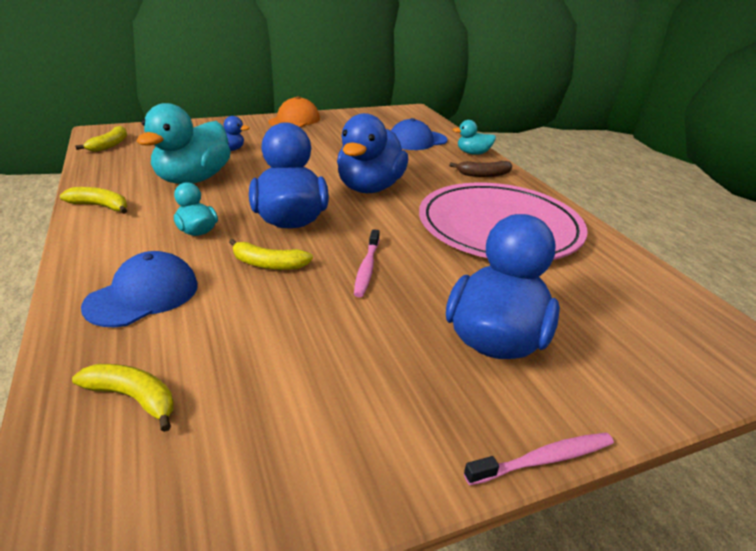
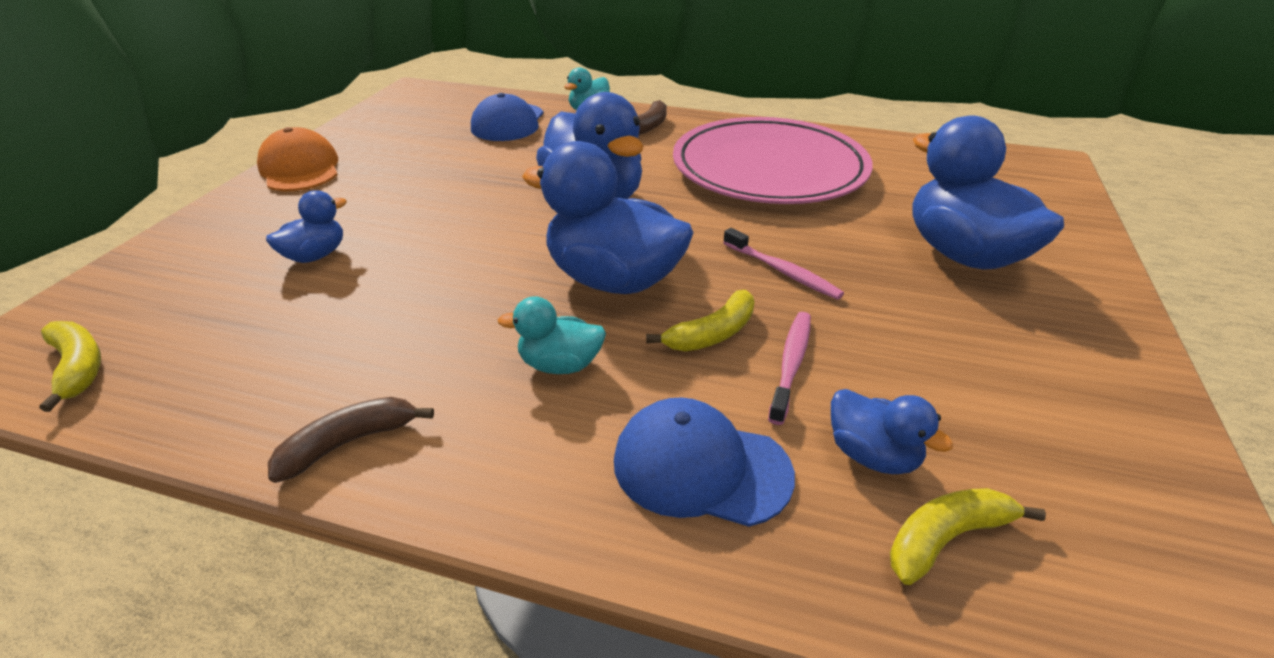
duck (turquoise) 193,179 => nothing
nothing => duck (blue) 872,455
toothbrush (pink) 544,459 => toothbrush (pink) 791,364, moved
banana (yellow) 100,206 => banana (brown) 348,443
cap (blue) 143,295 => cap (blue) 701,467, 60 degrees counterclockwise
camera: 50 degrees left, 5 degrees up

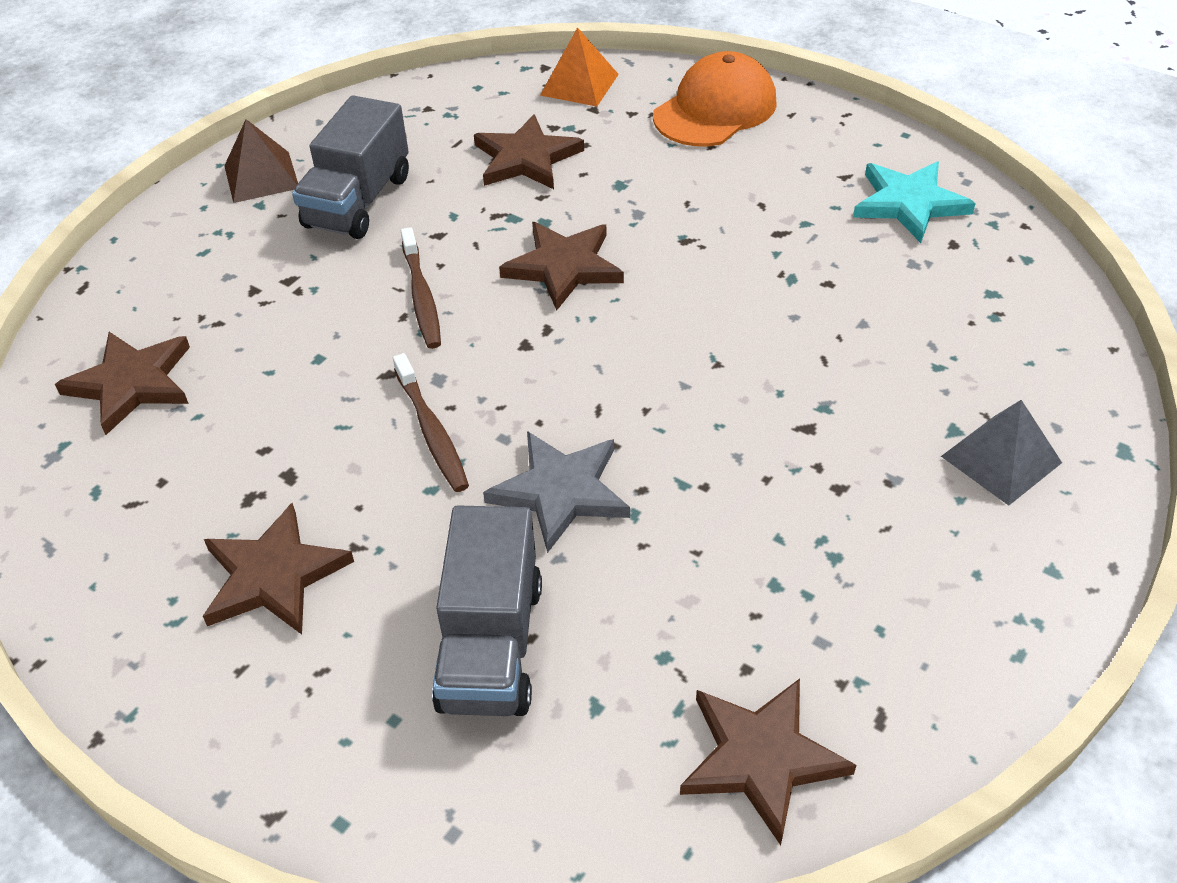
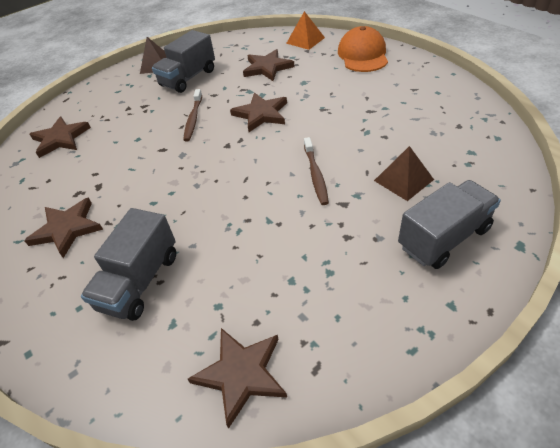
star (grey) 560,491 => nothing
star (turquoise) 909,203 => nothing
nothing => pyramid (brown) 403,180
toothbrush (brown) 431,431 => toothbrush (brown) 315,175, moved
pyramid (grey) 1001,459 => truck (grey) 443,238
cap (orange) 715,109 => cap (orange) 362,55, 60 degrees counterclockwise
camera: 20 degrees right, 0 degrees up

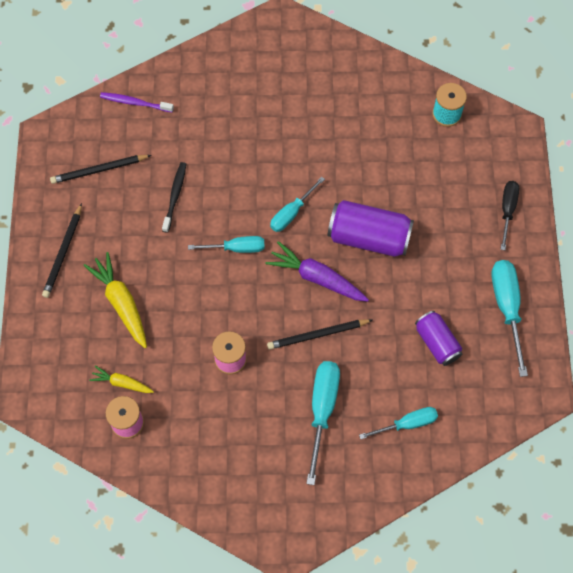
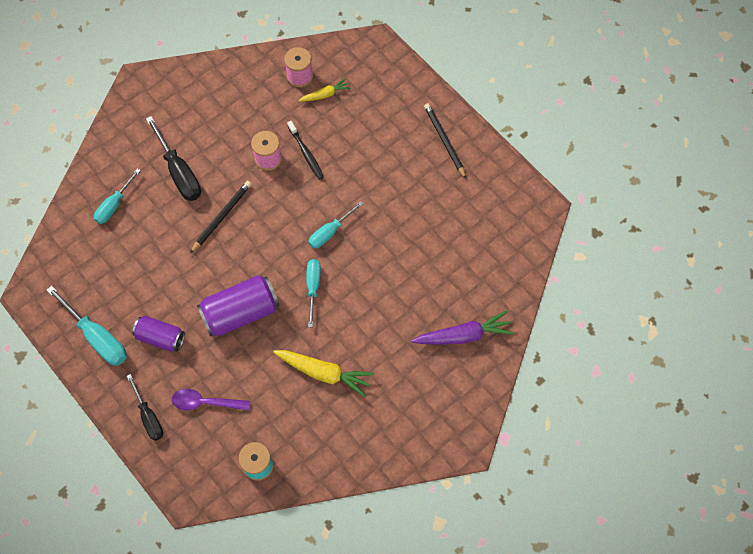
pencil (black) 99,170 => nothing
toothbrush (purple) 135,103 => nothing
nothing => spoon (purple) 205,402
carrot (yellow) 121,303 => carrot (yellow) 324,373, moved
toothbrush (black) 175,196 => toothbrush (black) 306,153, moved
carrot (purple) 317,278 => carrot (purple) 463,335, moved
can (purple) 437,342 => can (purple) 161,337, moved
screwdriver (turquoise) 322,410 => screwdriver (black) 179,172
camera: 140 degrees right, 0 degrees up

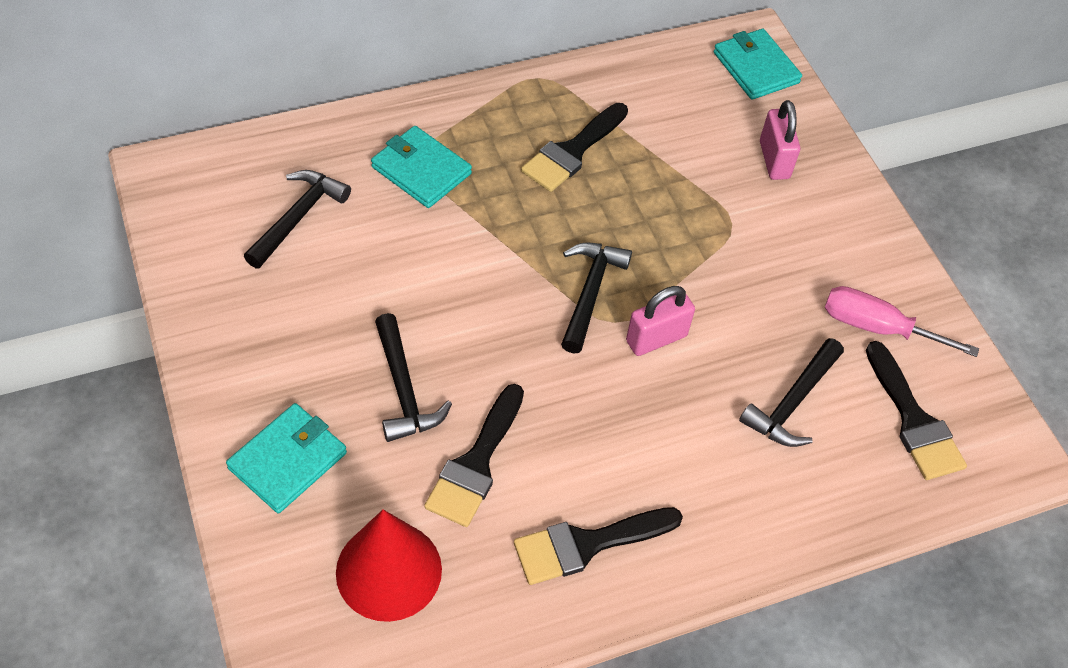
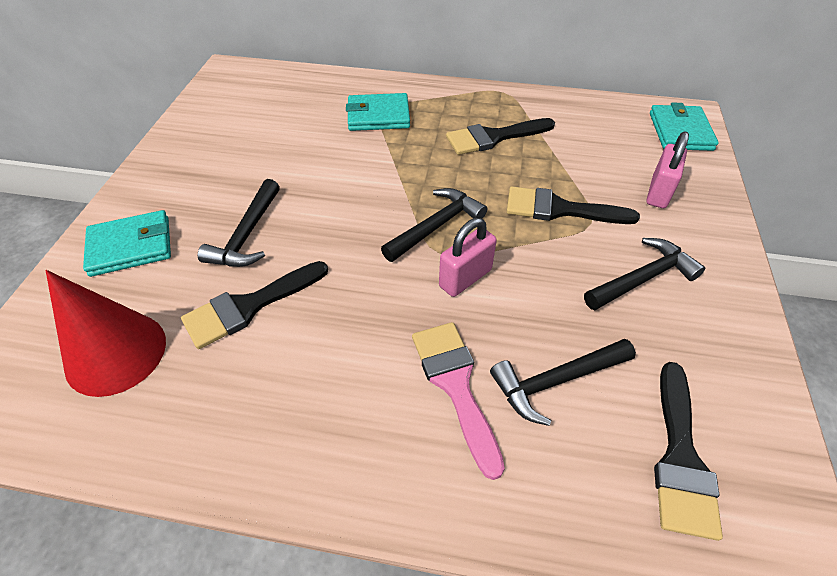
screwdriver (pink) 876,327 => nothing
nothing => brush (pink) 455,385
hammer (black) 298,217 => hammer (black) 642,278, moved
brush (black) 586,544 => brush (black) 559,209, moved
wallet (turquoise) 421,170 => wallet (turquoise) 378,116, 75 degrees counterclockwise
padlock (pink) 656,338 => padlock (pink) 465,278, 45 degrees counterclockwise
camera: 35 degrees right, 5 degrees down

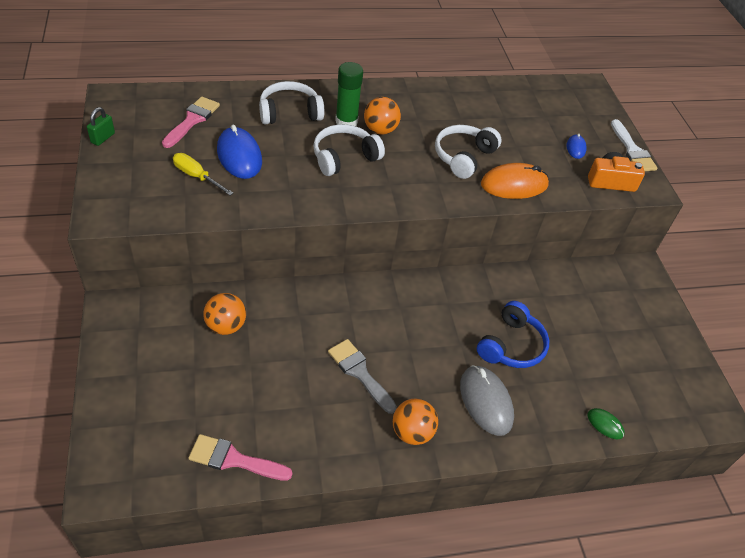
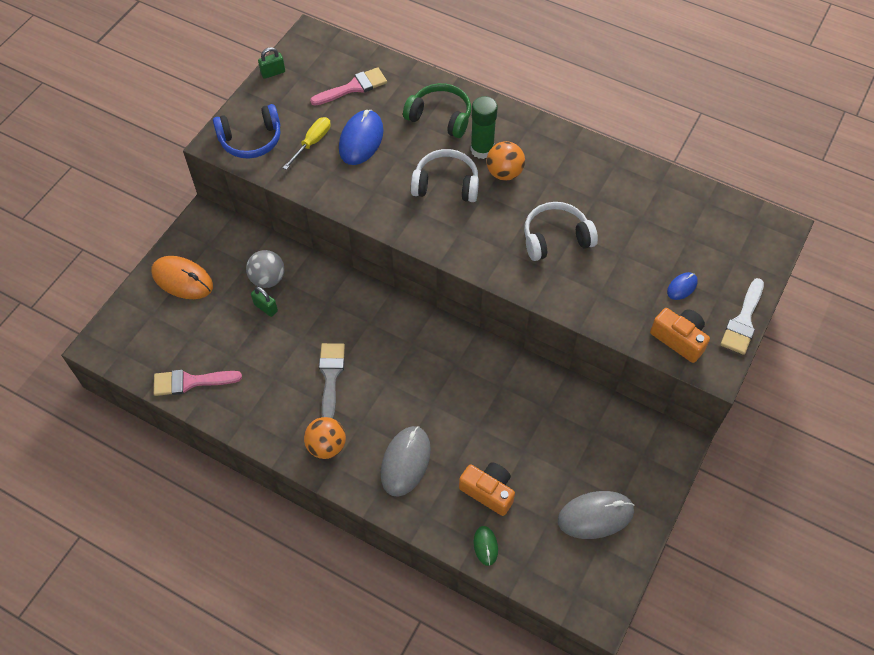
nothing => padlock (green) 266,308
nothing => camera (orange) 488,491
nothing => mouse (grey) 595,516
headphones (blue) 511,345 => headphones (blue) 251,140, moved
mouse (orange) 514,184 => mouse (orange) 182,279, moved
ball (orange) 226,326 => ball (grey) 268,279
headphones (white) 290,113 => headphones (green) 440,117
screwdriver (yellow) 196,176 => screwdriver (yellow) 312,142, 45 degrees clockwise
brush (pink) 234,459 => brush (pink) 190,382, 60 degrees counterclockwise
camera: 45 degrees right, 10 degrees up

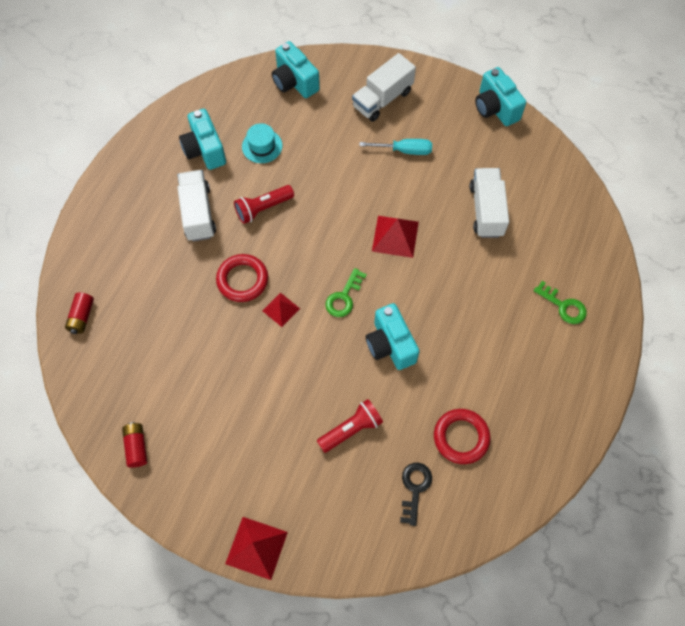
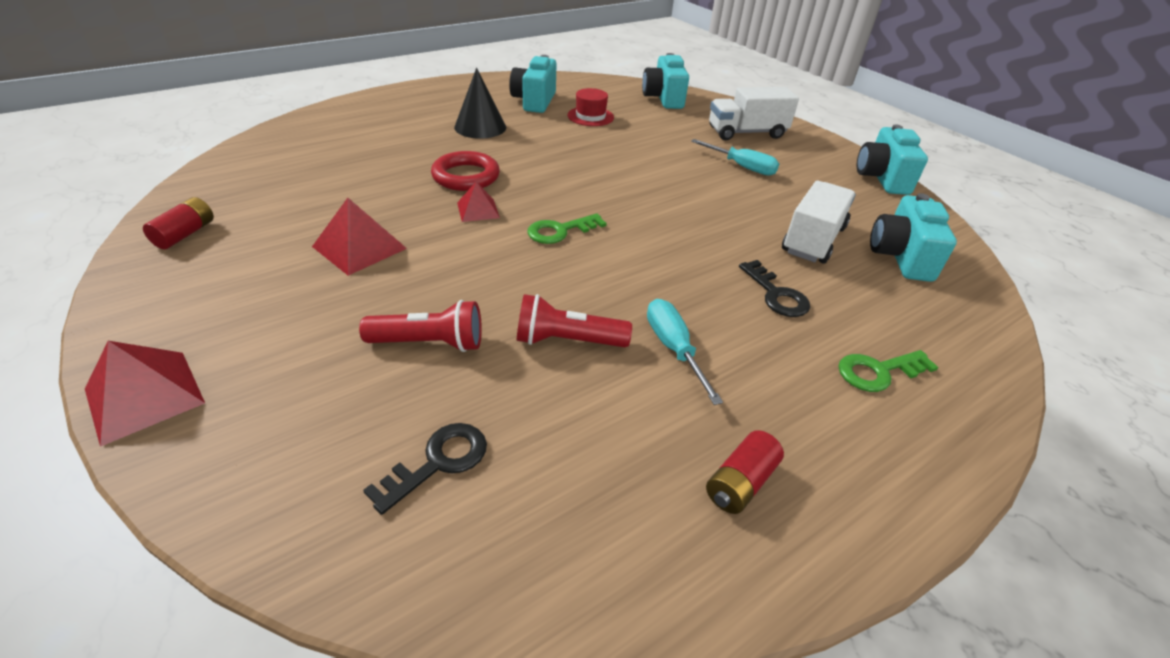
ring (red) 461,437 => nothing
nothing => screwdriver (turquoise) 674,349
nothing => key (black) 776,294
battery (red) 82,317 => battery (red) 740,483, moved
flashlight (red) 263,208 => flashlight (red) 567,340, moved
camera (turquoise) 390,345 => camera (turquoise) 900,257, moved
pyramid (red) 395,236 => pyramid (red) 359,247, moved
truck (white) 198,213 => cone (black) 480,127
hat (turquoise) 262,146 => hat (red) 590,116
key (green) 563,306 => key (green) 878,371, 90 degrees clockwise
camera: 30 degrees right, 25 degrees down

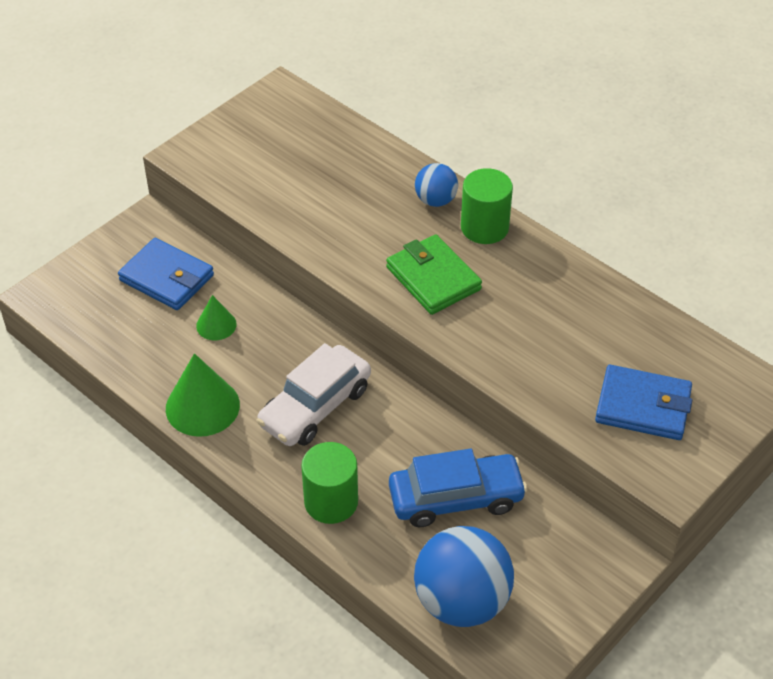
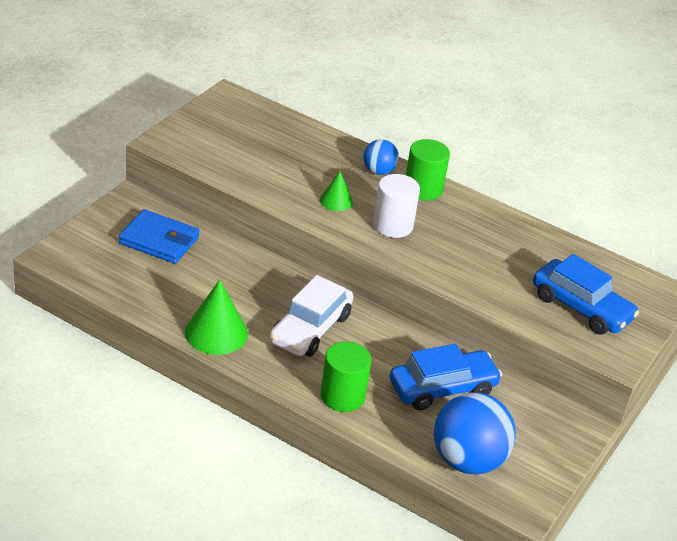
cone (green) 216,325 => cone (green) 336,201, moved
wallet (green) 433,278 => cylinder (white) 393,225
wallet (blue) 643,406 => car (blue) 581,308
camera: 15 degrees left, 10 degrees down

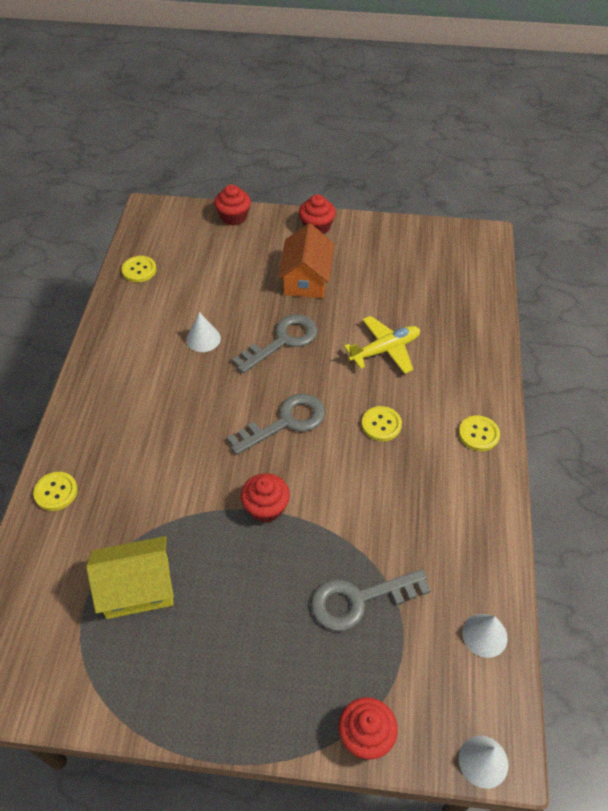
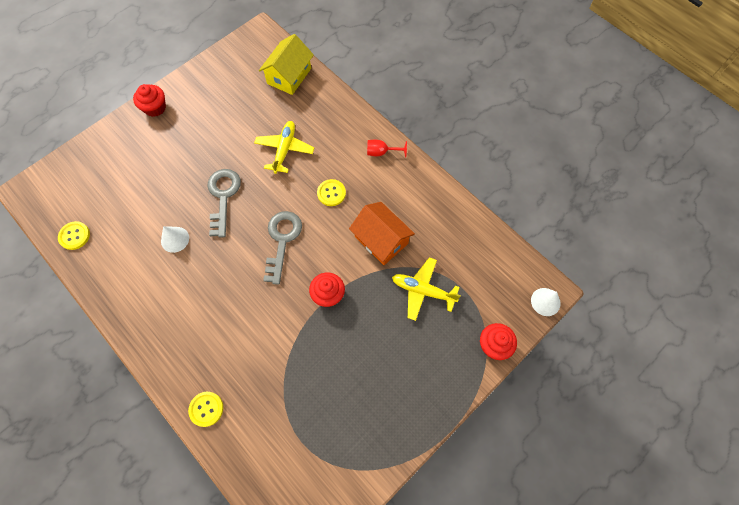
cupcake (red) 233,217 => nothing
cone (white) 484,635 => nothing
house (yellow) 137,588 => house (yellow) 289,76, moved
house (orange) 306,279 => house (orange) 381,240, moved
key (grey) 359,600 => plane (yellow) 423,291
button (yellow) 478,434 => goblet (red) 381,152
camera: 50 degrees left, 15 degrees up

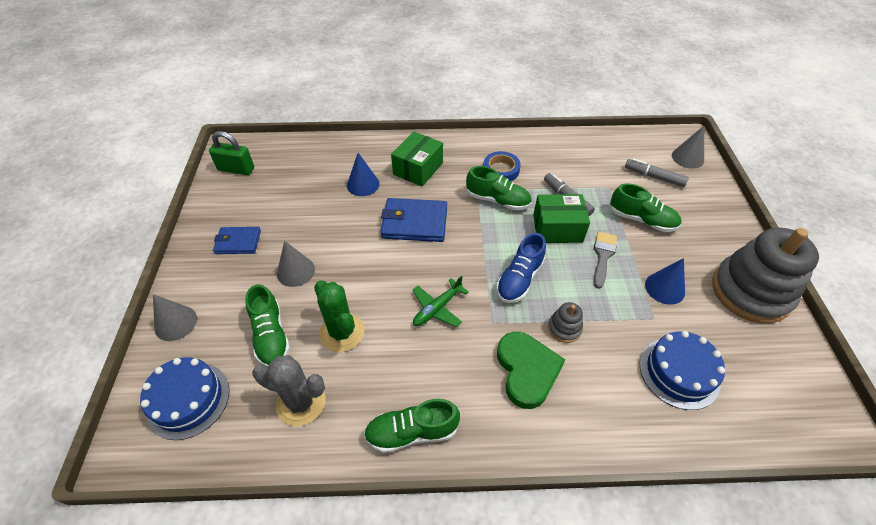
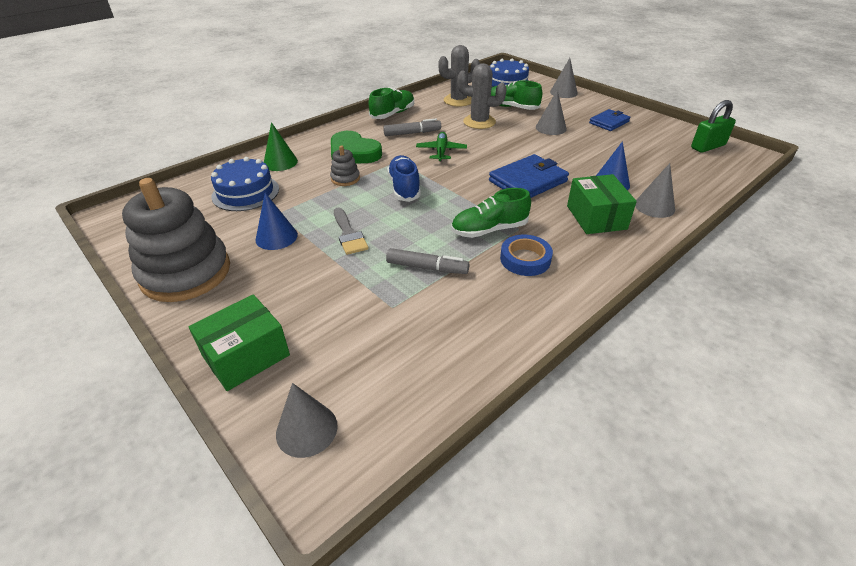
shoe (green) 641,220 => nothing
nothing => cone (green) 280,162
nothing => cone (grey) 654,206
box (green) 557,228 => box (green) 246,355, moved
marker (grey) 654,177 => marker (grey) 412,133, moved
cactus (green) 342,332 => cactus (grey) 479,122
camera: 140 degrees right, 10 degrees down

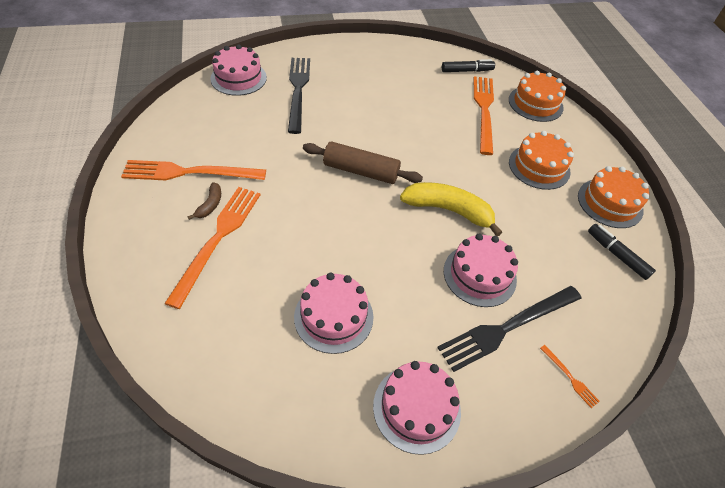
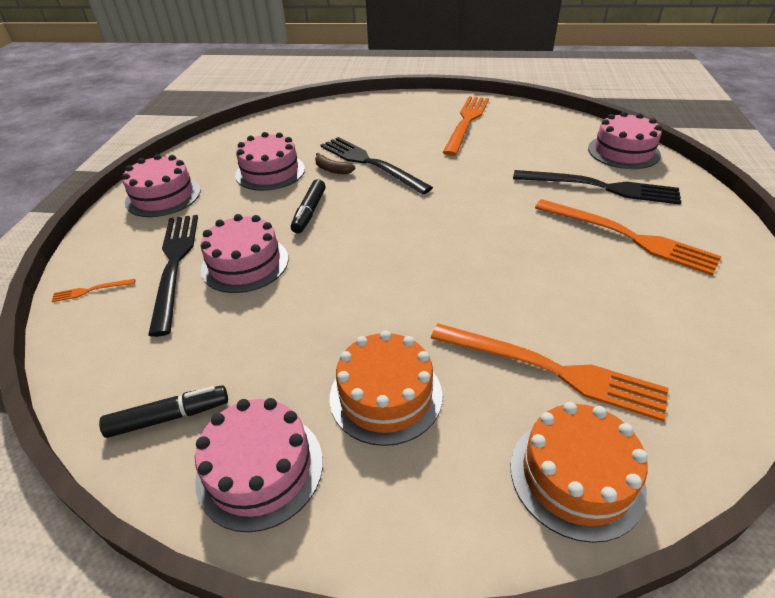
rolling pin (brown) 361,171 => nothing
banana (yellow) 448,210 => nothing
nothing => fork (black) 370,163
fork (orange) 218,239 => fork (orange) 628,237, moved
banana (brown) 210,205 => banana (brown) 332,169, moved
marker (black) 466,71 => marker (black) 309,212, moved
cake (orange) 610,203 => cake (pink) 260,469
camera: 115 degrees right, 10 degrees down

